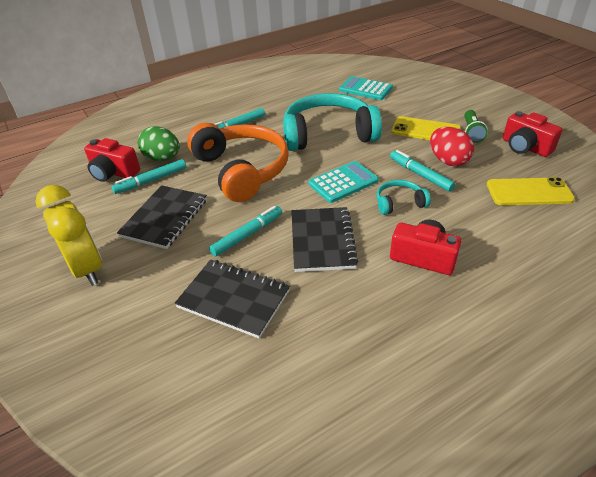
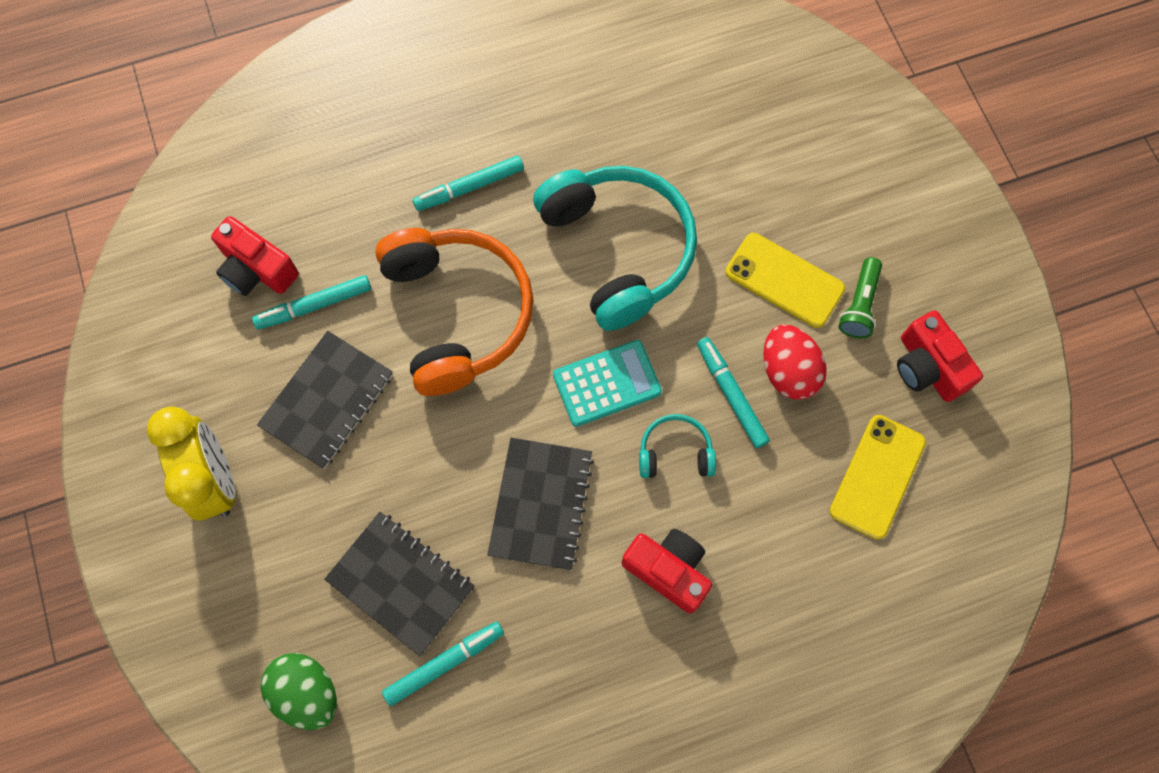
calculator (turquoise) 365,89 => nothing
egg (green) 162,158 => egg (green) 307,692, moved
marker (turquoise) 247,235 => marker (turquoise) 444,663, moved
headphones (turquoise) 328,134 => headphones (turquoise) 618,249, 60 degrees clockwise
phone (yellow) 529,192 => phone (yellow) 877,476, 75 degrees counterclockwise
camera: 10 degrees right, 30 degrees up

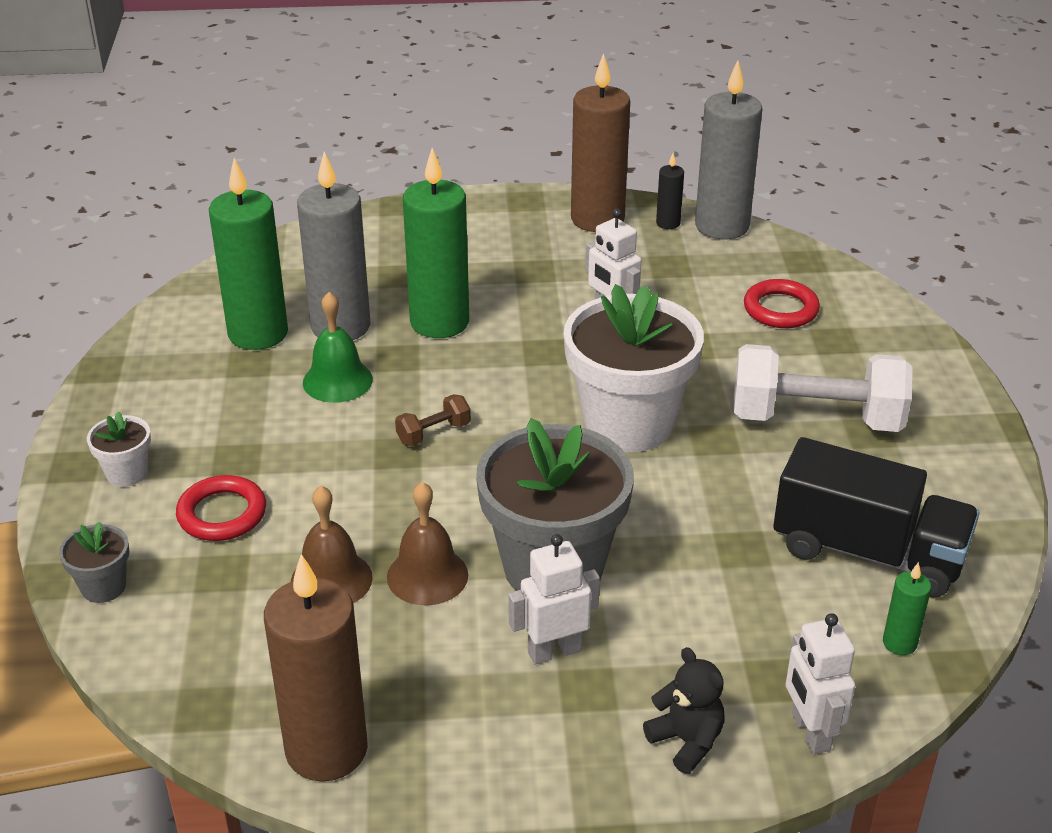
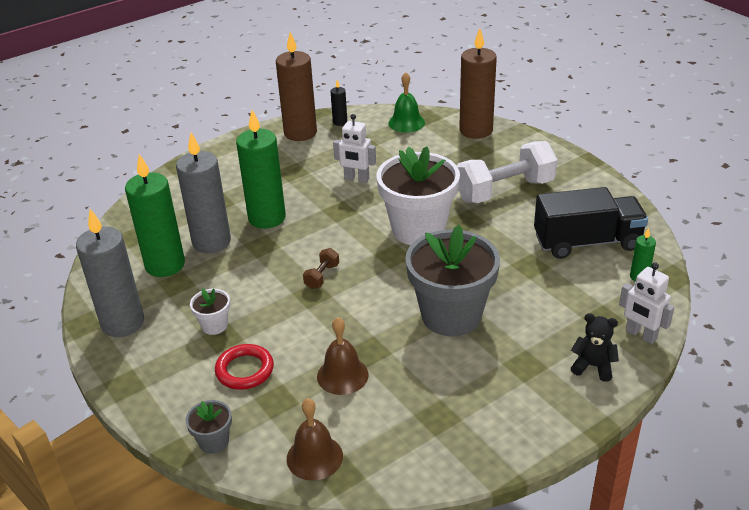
robot (white) 554,651 => nothing
ring (red) 780,309 => nothing
flower pot (white) 127,473 => flower pot (white) 214,325, moved
candle (brown) 326,750 => candle (brown) 476,130, moved
bell (green) 337,381 => bell (green) 406,123, moved
bell (brown) 427,575 => bell (brown) 314,457, moved
candle (grey) 722,226 => candle (grey) 123,323, moved
camera: 30 degrees left, 0 degrees up

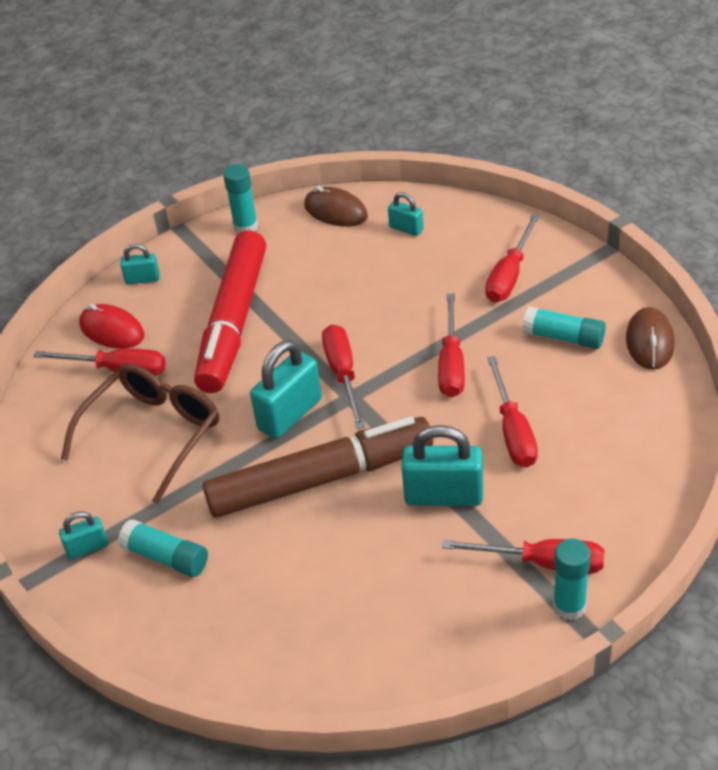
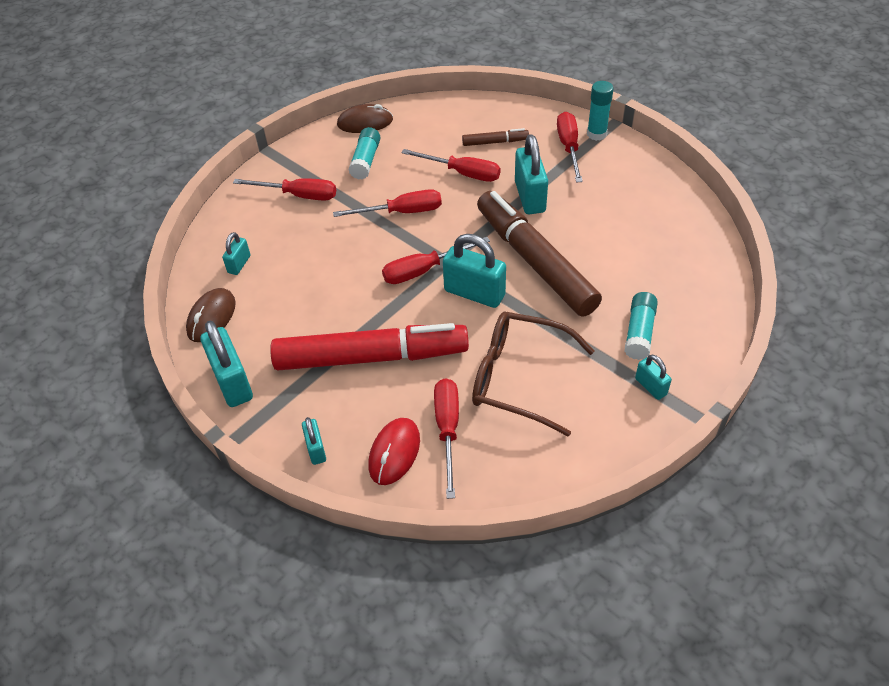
nothing => marker (brown) 494,142
glue stick (turquoise) 245,226 => padlock (turquoise) 232,382
screwdriver (red) 513,431 => screwdriver (red) 462,173, 45 degrees clockwise
camera: 105 degrees left, 5 degrees up

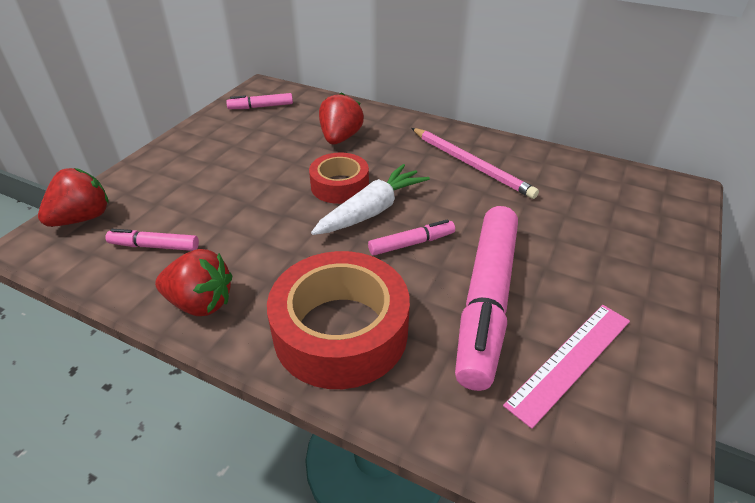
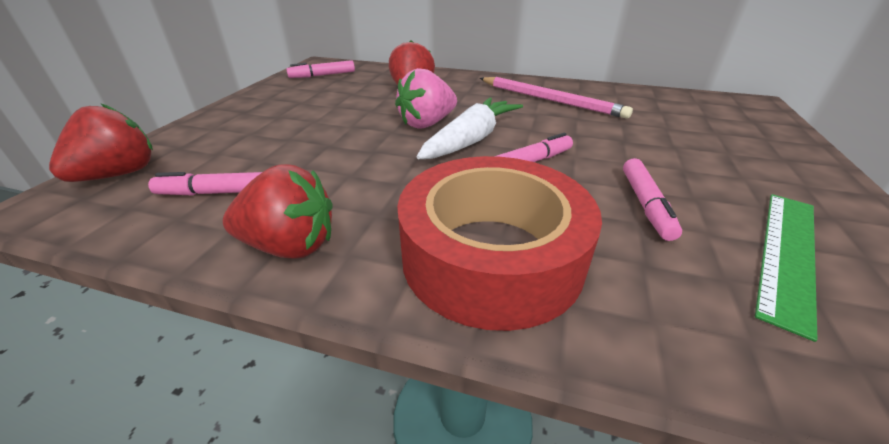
tape (red) 339,186 => strawberry (pink) 427,123
ruler (pink) 570,361 => ruler (green) 787,253
marker (pink) 486,300 => marker (pink) 645,204, x0.45
camera: 10 degrees left, 5 degrees down

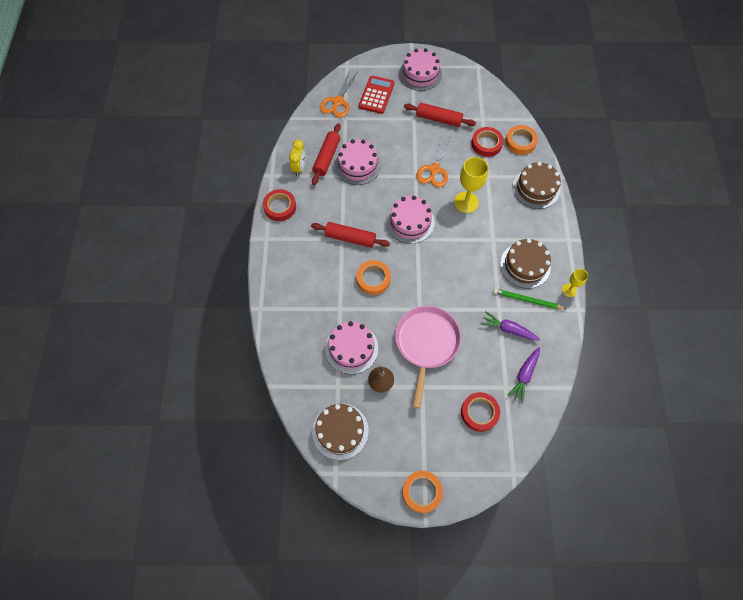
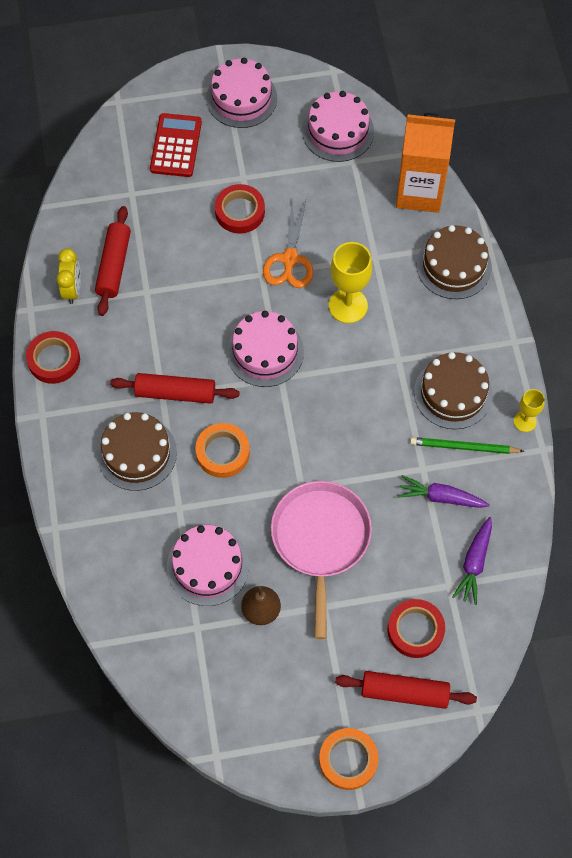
scissors (orange) 338,102 => nothing
cake (brown) 340,431 => cake (brown) 137,453, moved
cake (pink) 358,165 => cake (pink) 338,131, moved
rolling pin (red) 439,119 => rolling pin (red) 404,692, moved
tape (red) 486,144 => tape (red) 240,212, moved
tape (orange) 520,142 => carton (orange) 419,192
camera: 10 degrees left, 0 degrees up

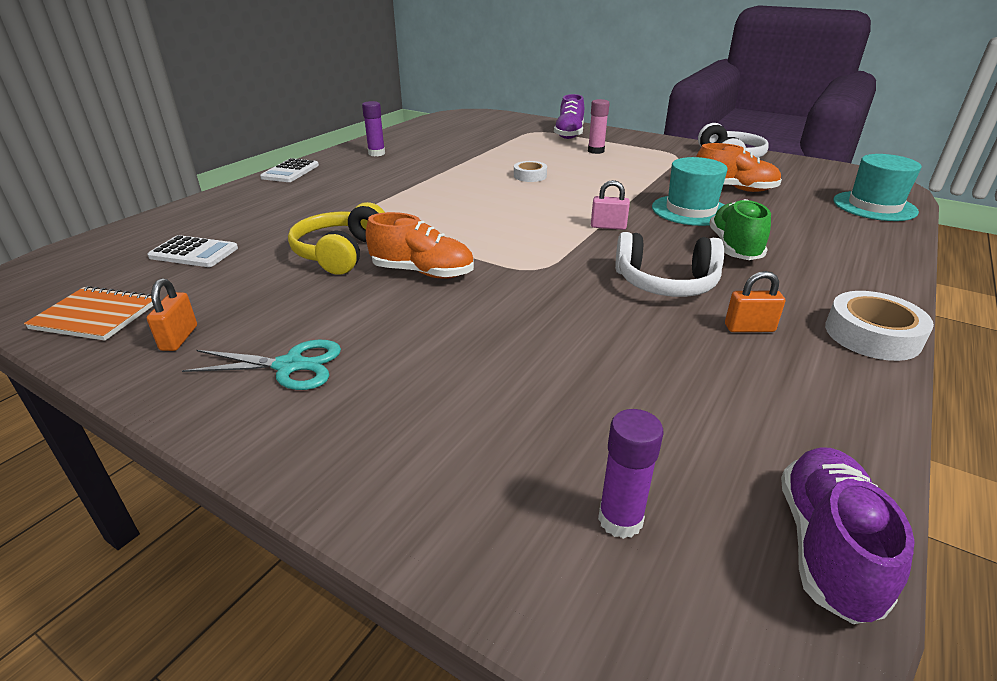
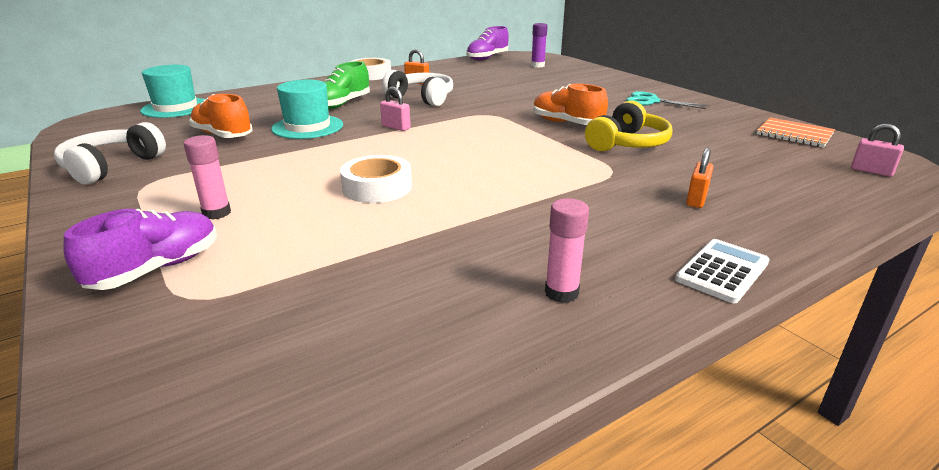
calculator (white) 194,253 => nothing
nothing => padlock (pink) 871,171
padlock (orange) 179,338 => padlock (orange) 696,199, moved
glue stick (purple) 376,153 => glue stick (pink) 561,293
tape (white) 530,176 => tape (white) 377,187, x1.57
camera: 155 degrees left, 5 degrees down

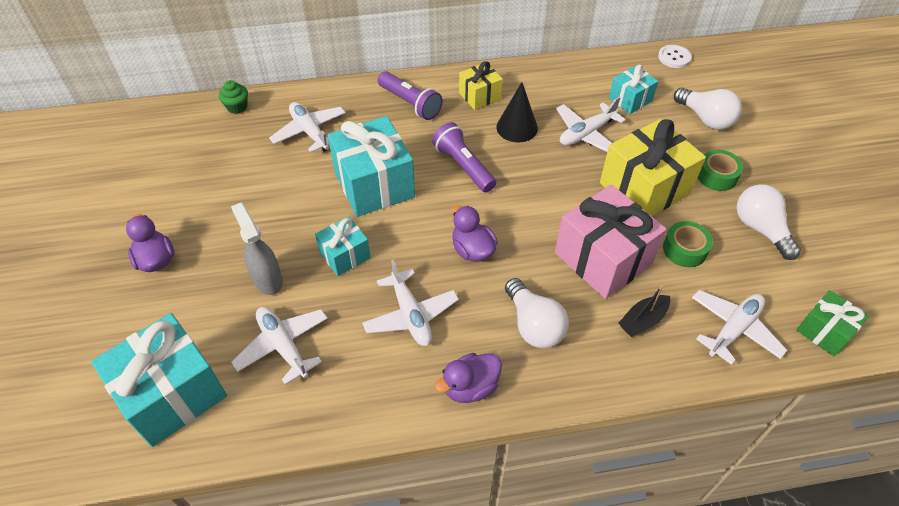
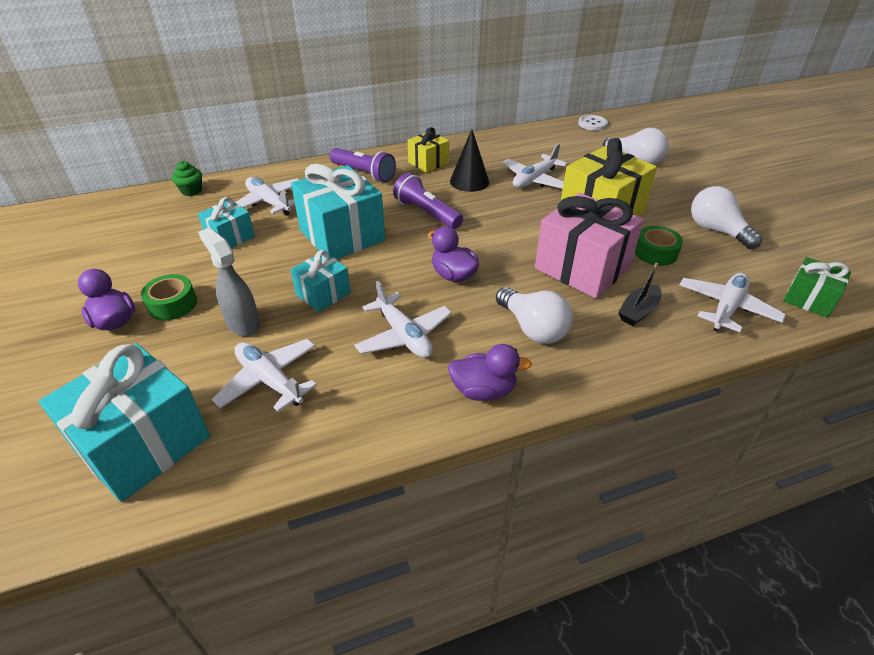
gift (turquoise) 630,100 => gift (turquoise) 230,237, moved
tape (green) 716,176 => tape (green) 172,304, moved
duck (purple) 470,387 => duck (purple) 483,390, 135 degrees counterclockwise
camera: 10 degrees left, 10 degrees down

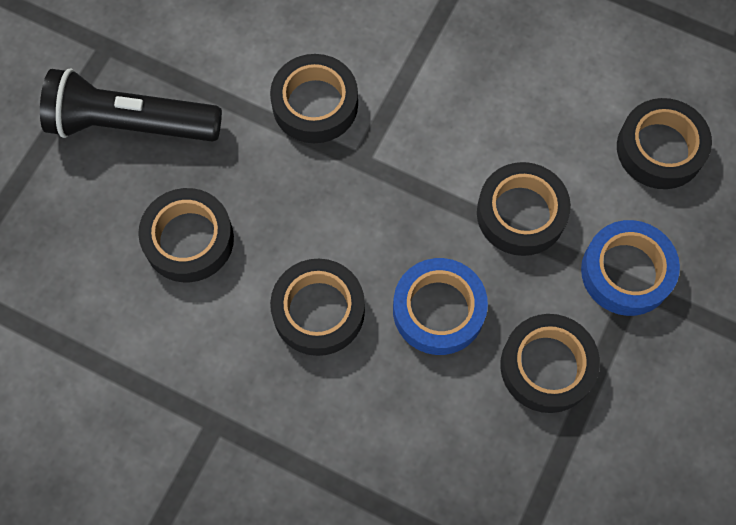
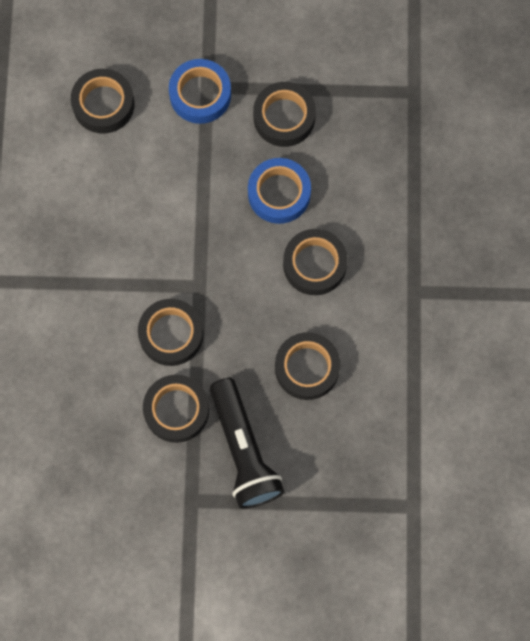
tape (black) 521,213 => tape (black) 176,410, moved
camera: 115 degrees left, 5 degrees up

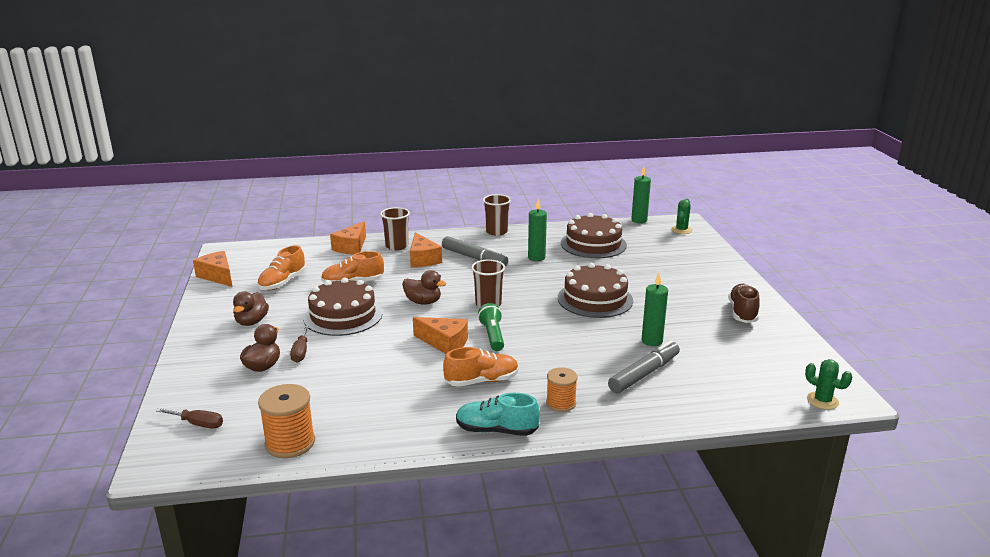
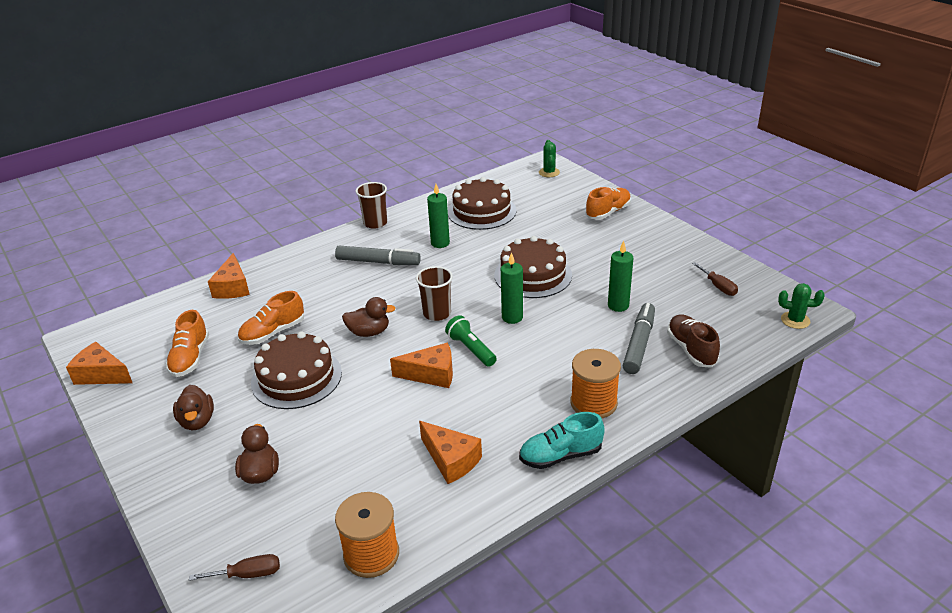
cup (brown) 397,246 => nothing
screwdriver (brown) 301,352 => screwdriver (brown) 718,286, moved
cheese (orange) 423,259 => cheese (orange) 451,460, moved
shoe (orange) 481,381 => shoe (orange) 608,212, moved
candle (green) 639,220 => candle (green) 512,317, moved
shoe (brown) 742,312 => shoe (brown) 691,349, moved
spool (orange) 561,403 => spool (orange) 593,403, x1.53
camera: 25 degrees left, 10 degrees up

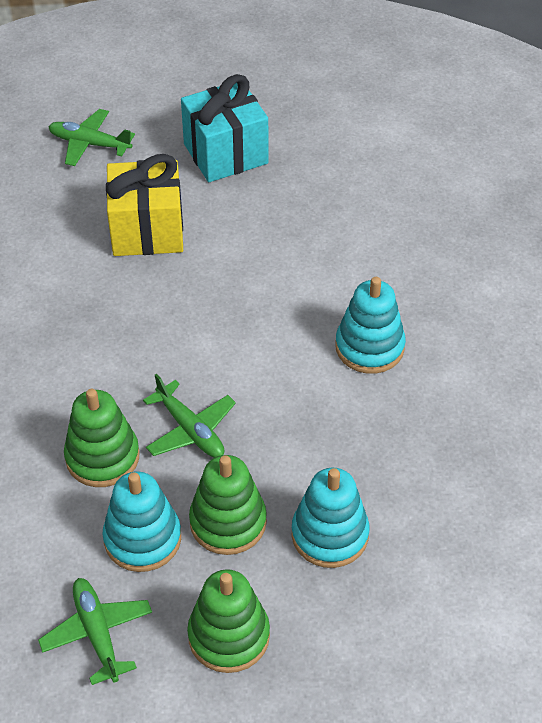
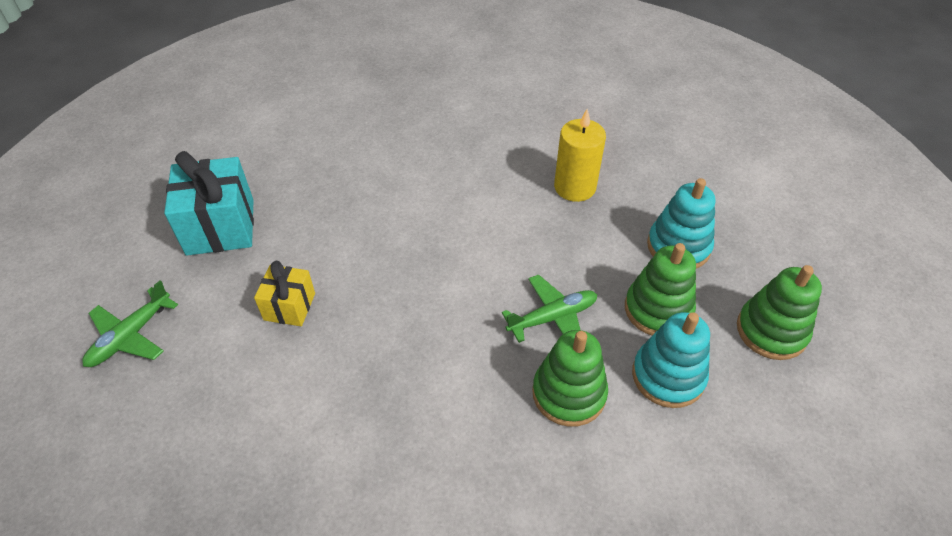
plane (green) 97,633 => nothing
stacking toy (turquoise) 369,347 => nothing
nothing => candle (yellow) 575,187
gift (yellow) 147,230 => gift (yellow) 289,306, x0.58
camera: 75 degrees left, 0 degrees up

